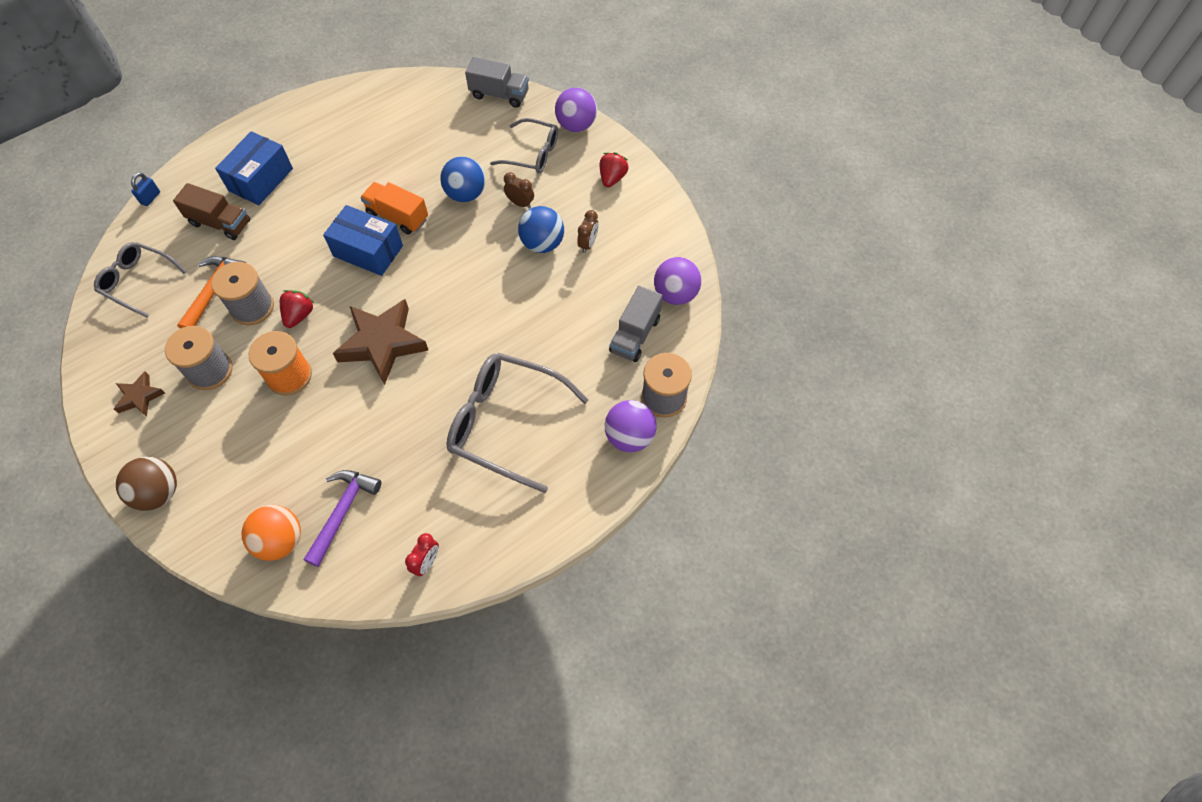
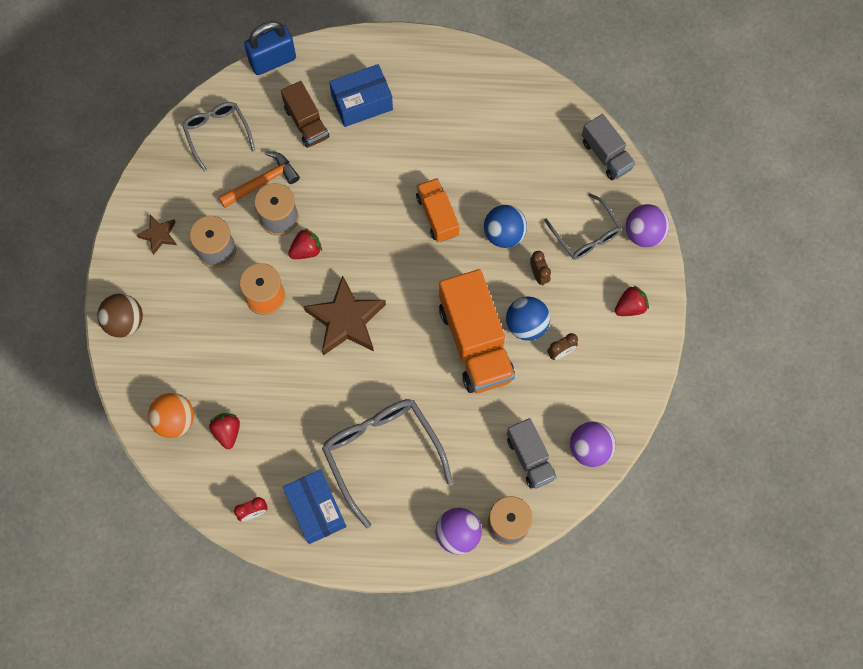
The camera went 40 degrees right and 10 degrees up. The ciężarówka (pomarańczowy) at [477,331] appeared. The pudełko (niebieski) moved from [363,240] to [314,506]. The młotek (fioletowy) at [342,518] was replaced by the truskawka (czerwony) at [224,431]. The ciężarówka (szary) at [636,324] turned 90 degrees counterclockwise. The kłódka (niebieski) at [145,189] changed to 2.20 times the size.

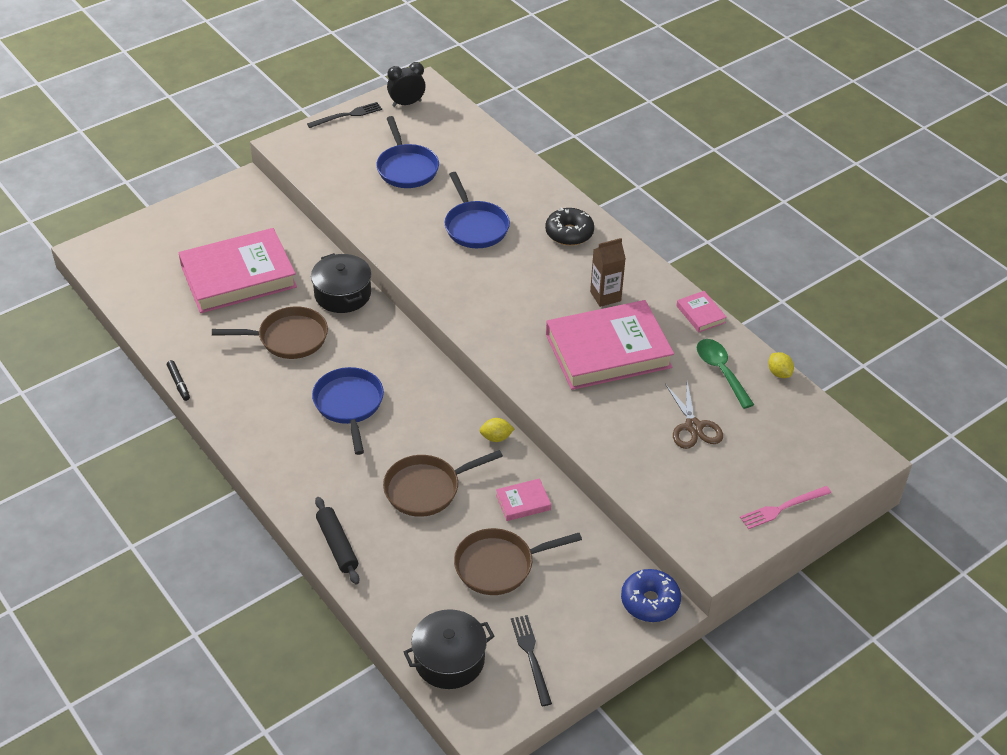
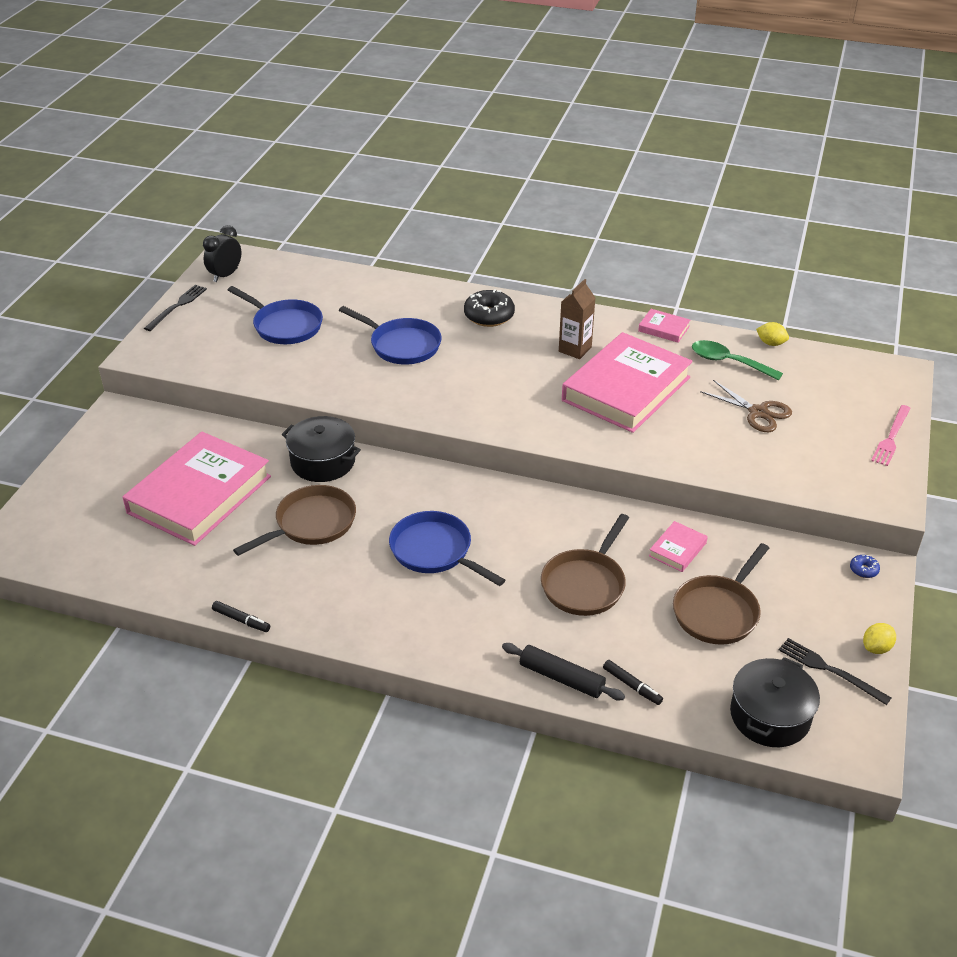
The camera went 35 degrees left and 5 degrees down. The flamaster (czarny) at [633,682] appeared. The cytryna (żółty) moved from [496,430] to [879,638]. The donut (niebieski) at [651,595] changed to 0.47 times the size.

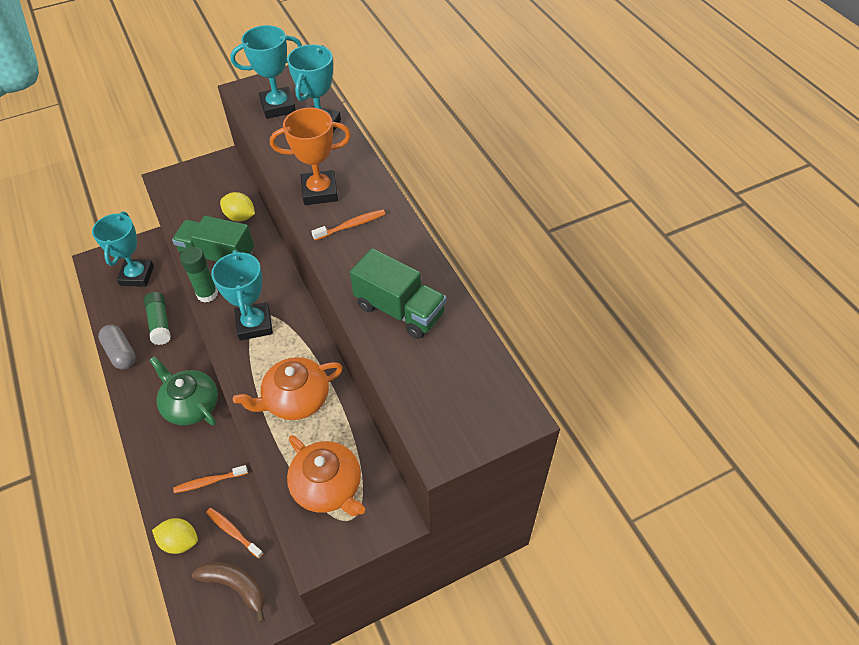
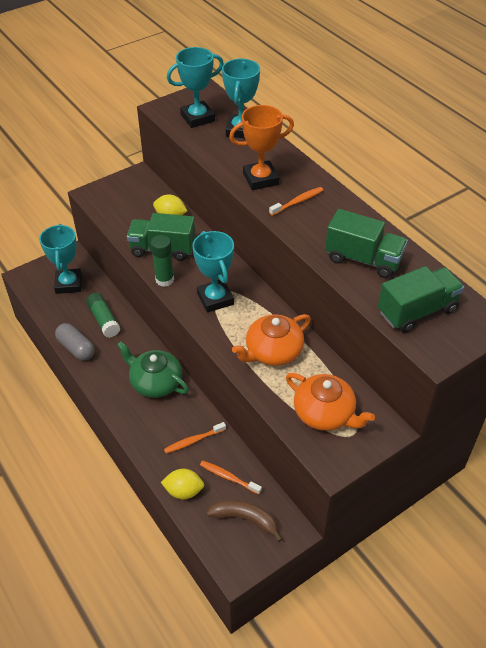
The camera went 10 degrees left and 5 degrees down. The ciężarówka (zielony) at [421,299] appeared.

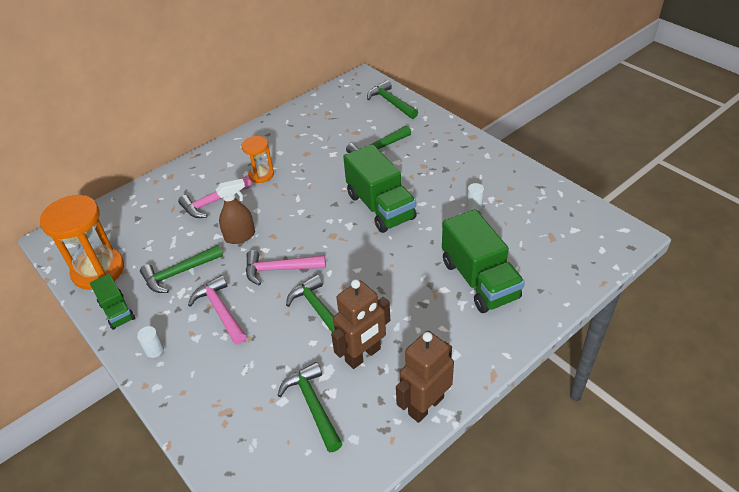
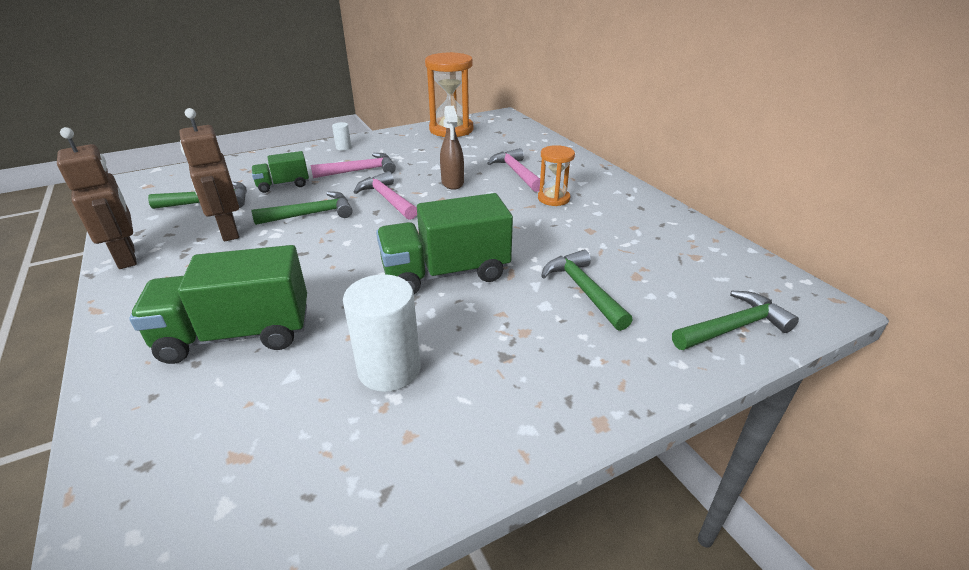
The camera went 100 degrees right and 10 degrees down. The młotek (zielony) at [181,269] disappeared. The ciężarówka (zielony) moved from [112,302] to [280,172]. The młotek (różowy) at [286,267] turned 45 degrees counterclockwise. The walec (biały) at [475,197] changed to 2.15 times the size.

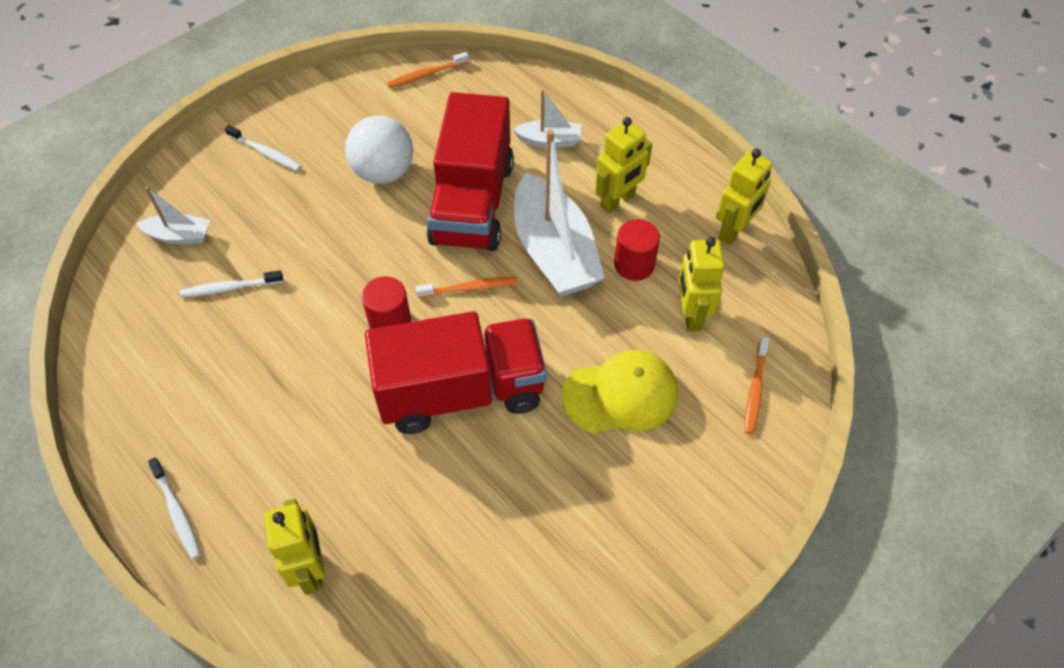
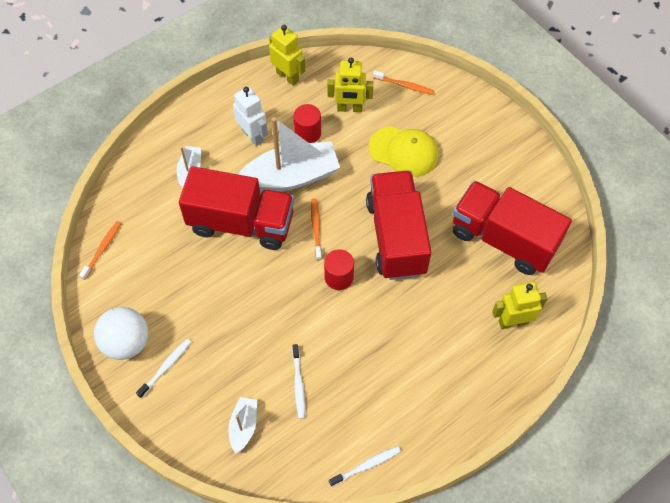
The camera went 85 degrees left and 5 degrees up. The ciężarówka (czerwony) at [512,228] appeared. The szczoteczka do zębów (biały) moved from [174,508] to [365,466]. The piłka (biały) moved from [379,150] to [121,333]. The robot (żółty) at [624,165] became the robot (biały) at [250,116]. The szczoteczka do zębów (pomarańczowy) at [428,70] turned 135 degrees counterclockwise. The czapka (żółty) at [619,391] turned 120 degrees clockwise.

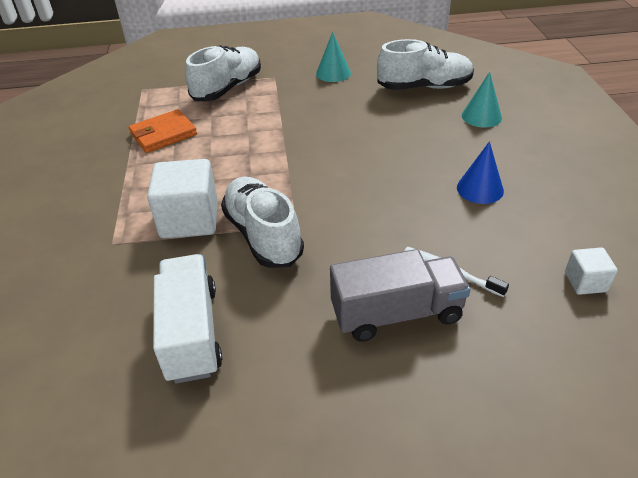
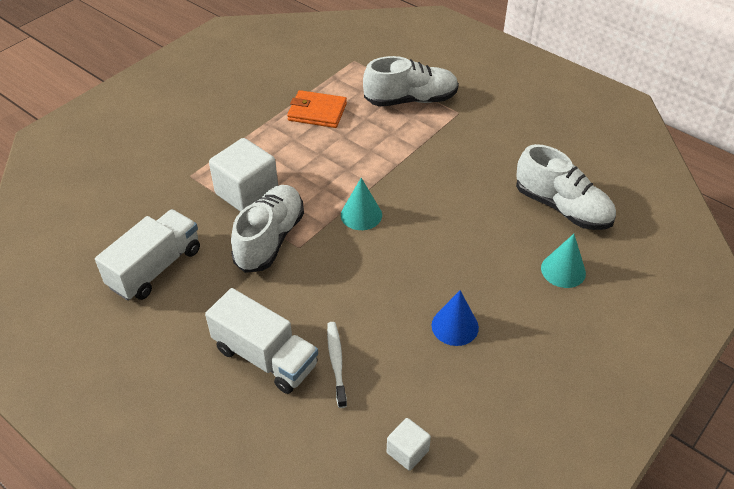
The camera went 45 degrees right and 5 degrees up. The stożek (turkusowy) moved from [333,57] to [361,204]. The ciężarówka (szary) at [400,295] became the ciężarówka (biały) at [261,341].

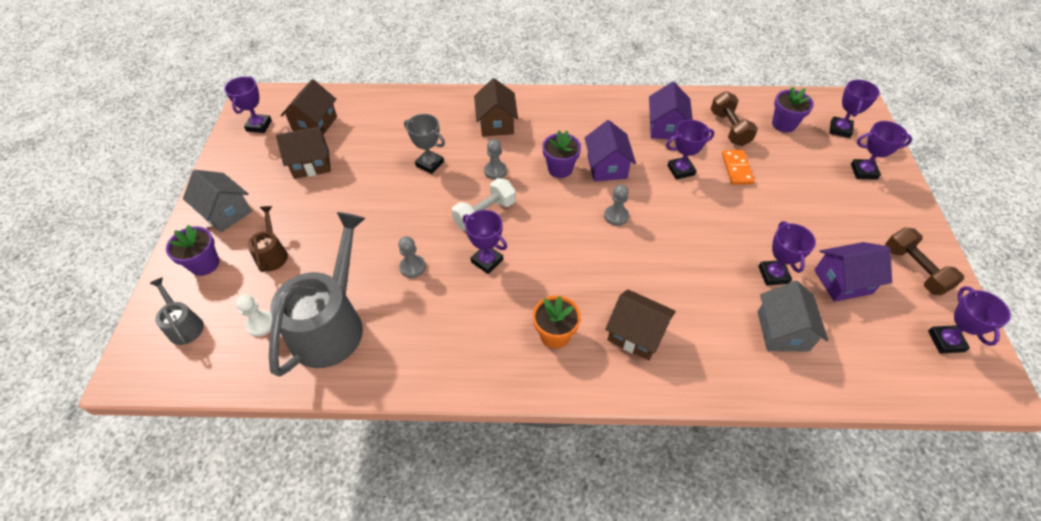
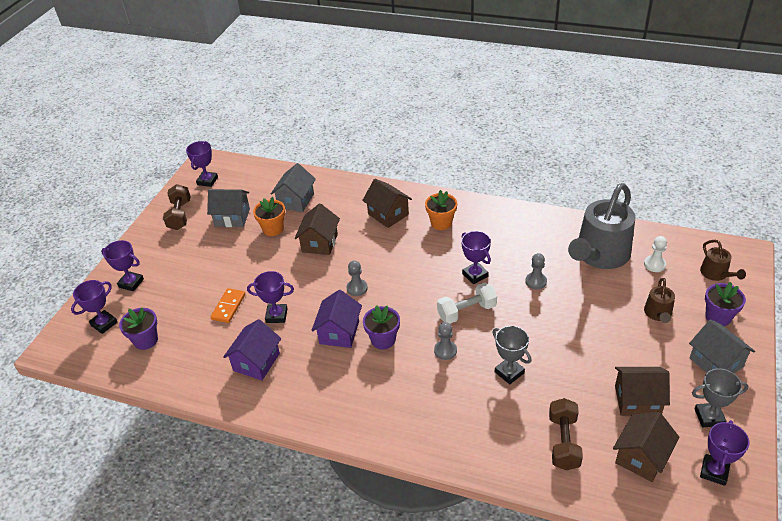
The camera went 160 degrees left and 10 degrees down. The puchar (szary) at [720,397] appeared. The domek (brązowy) moved from [496,107] to [317,229]. The hantel (brązowy) moved from [734,118] to [566,434]. The puchar (fioletowy) at [787,253] was replaced by the doniczka (pomarańczowy) at [269,216]. The konewka (szary) at [176,311] became the konewka (brązowy) at [723,260]. The domek (fioletowy) at [853,272] became the domek (szary) at [228,208].

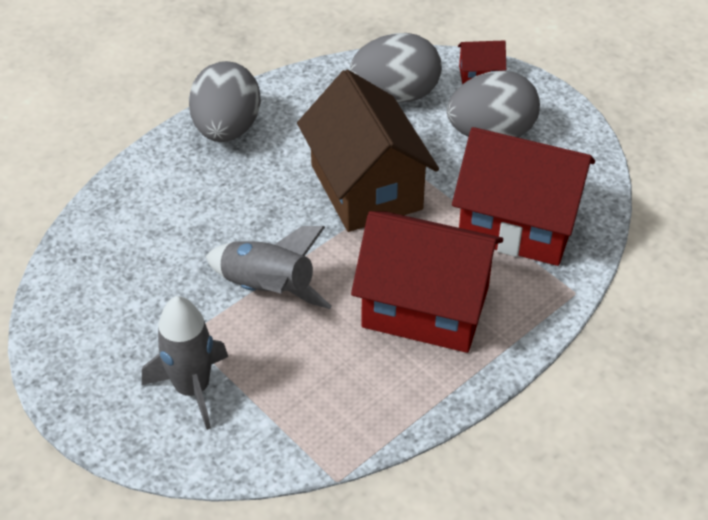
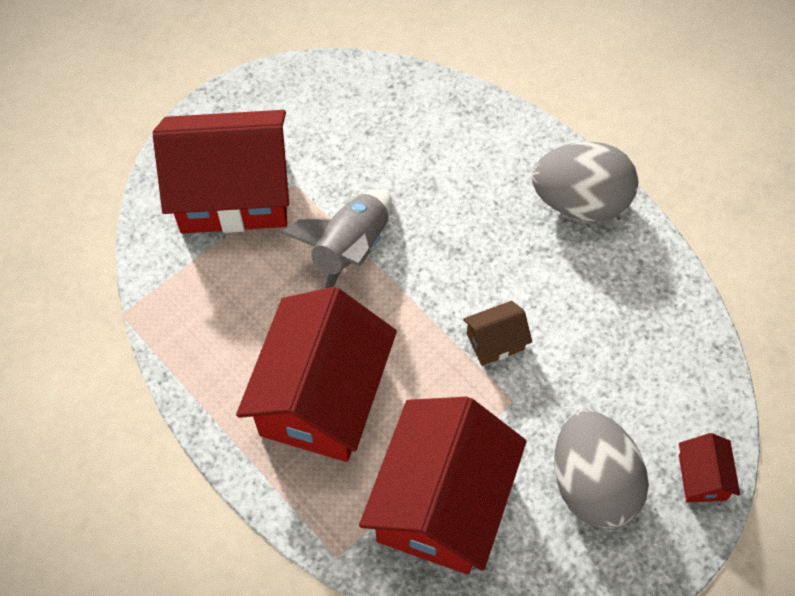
The camera went 90 degrees right and 15 degrees up. The jajko (szary) at [396,68] disappeared. The rakieta (szary) at [185,363] was replaced by the domek (czerwony) at [221,172]. The domek (brązowy) at [368,150] changed to 0.42 times the size.

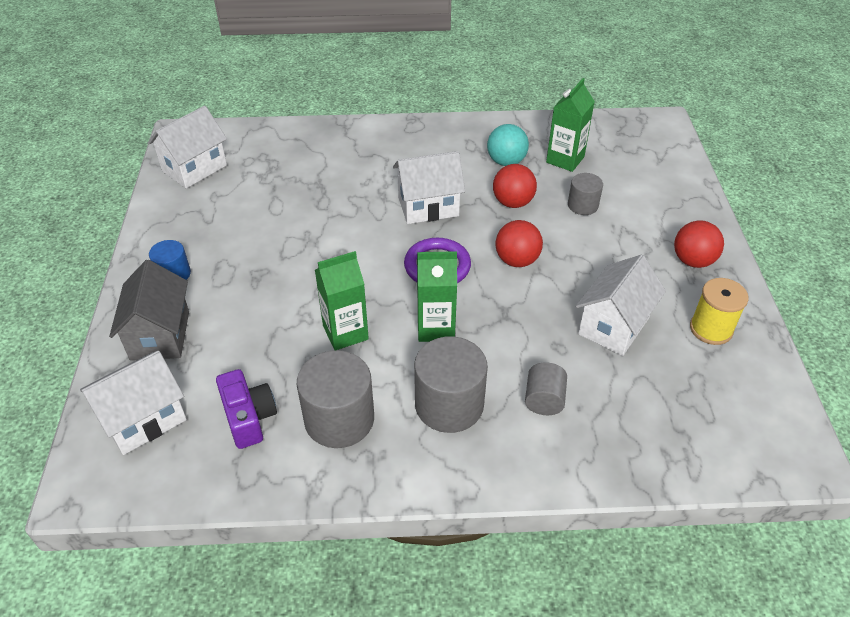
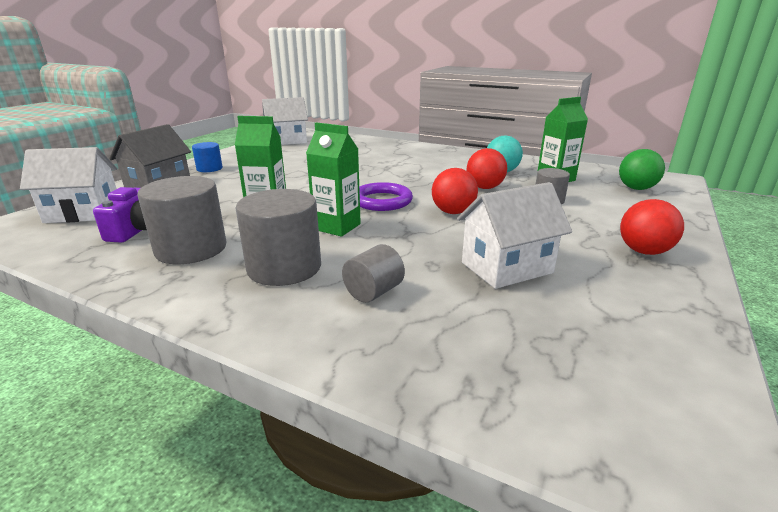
The camera went 30 degrees right and 20 degrees down. The domek (biały) at [429,187] disappeared. The szpulka (żółty) at [719,311] disappeared. The piłka (zielony) at [642,169] appeared.

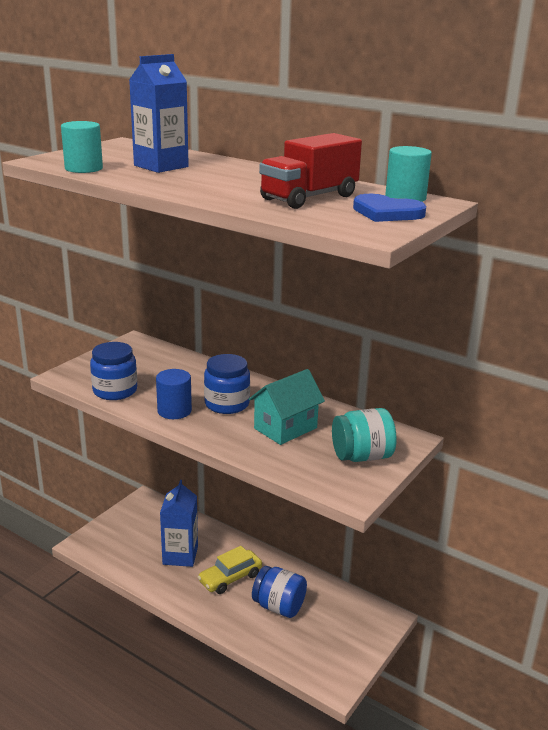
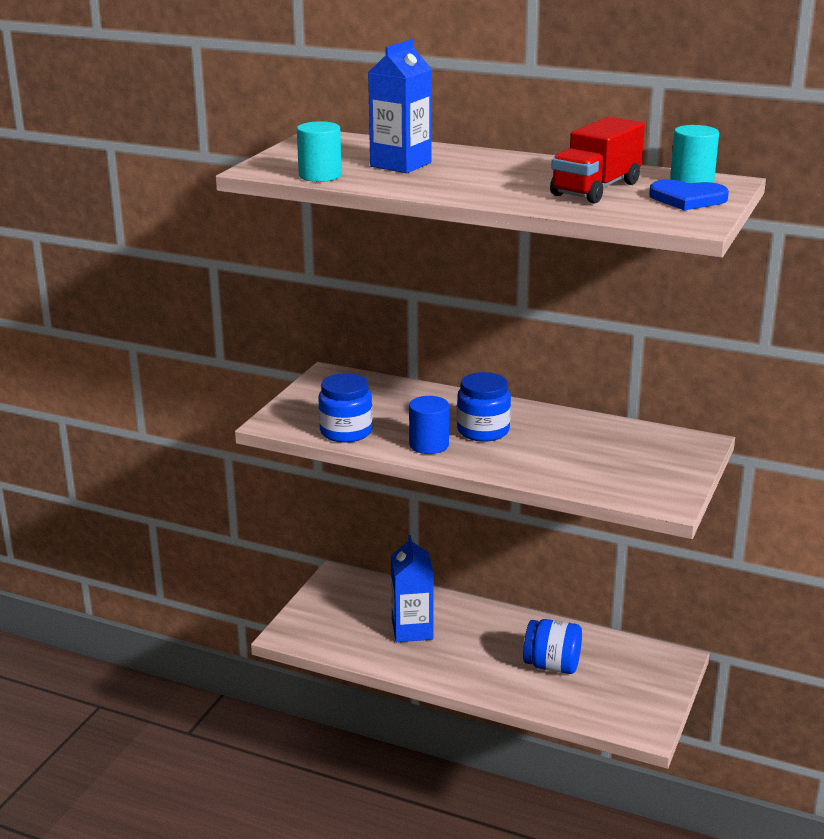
The camera went 10 degrees left and 0 degrees up. The samochód (żółty) at [230,570] disappeared. The domek (turkusowy) at [287,407] disappeared. The słoik (turkusowy) at [364,435] disappeared.

